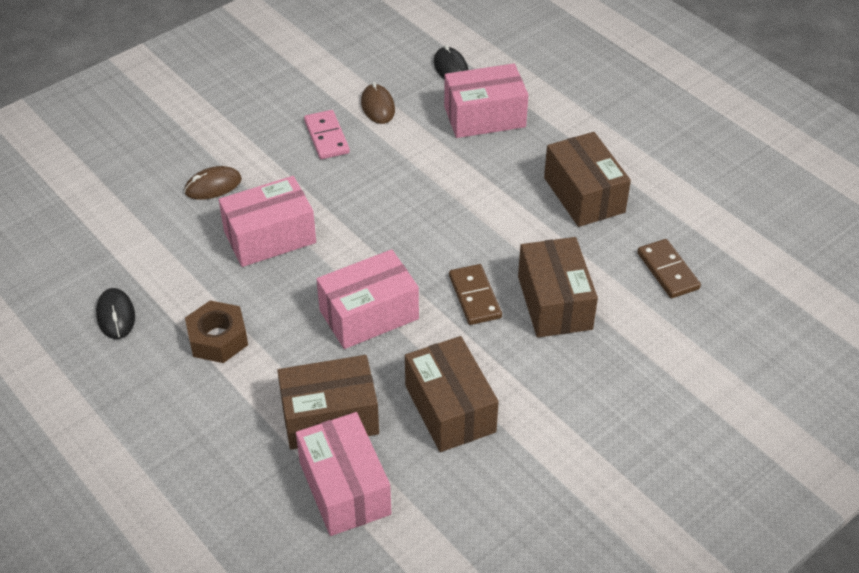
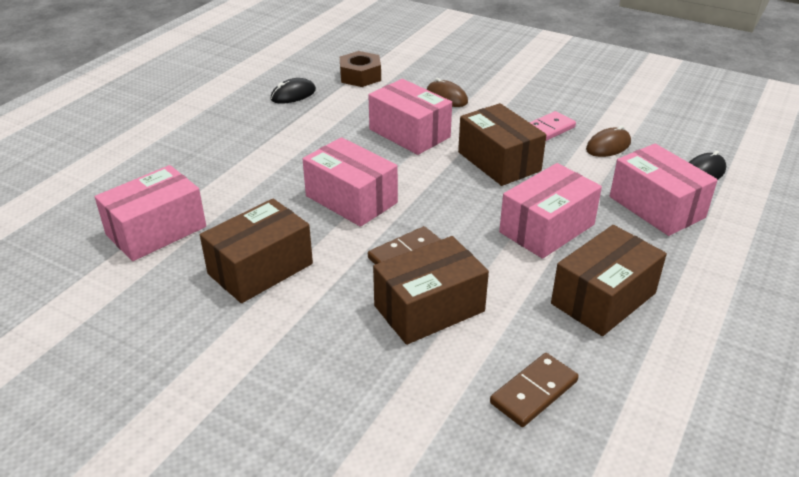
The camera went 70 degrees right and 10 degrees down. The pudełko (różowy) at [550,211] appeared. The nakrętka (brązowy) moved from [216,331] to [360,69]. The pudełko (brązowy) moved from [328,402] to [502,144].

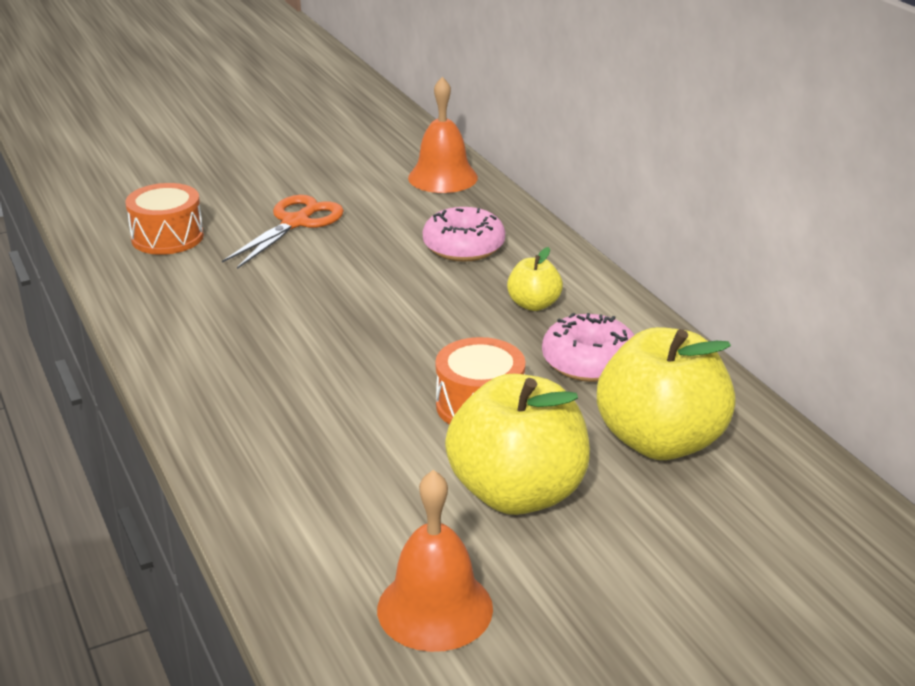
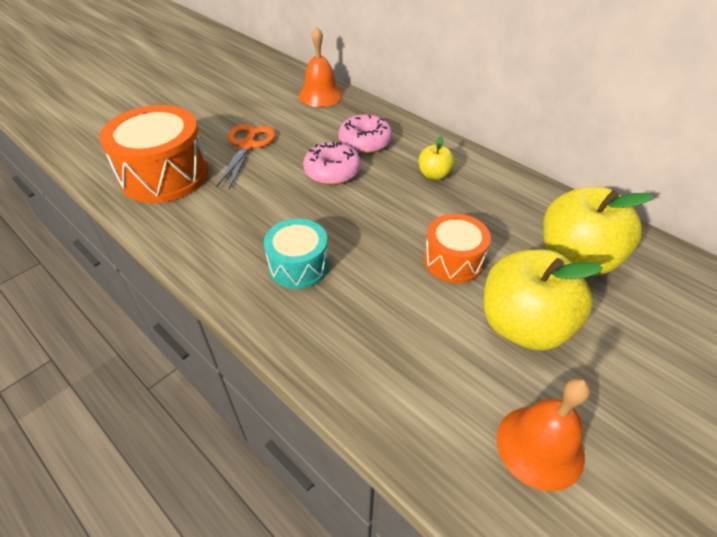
The camera went 20 degrees left and 15 degrees up. The bęben (turkusowy) at [296,254] appeared. The donut (różowy) moved from [588,347] to [332,163]. The bęben (pomarańczowy) at [164,219] changed to 1.72 times the size.

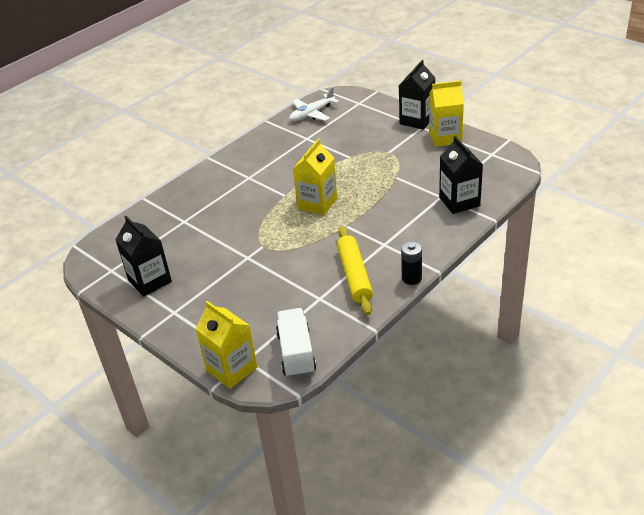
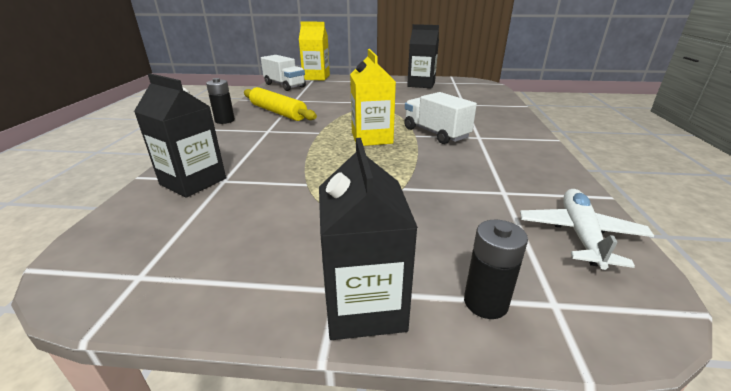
The camera went 140 degrees right and 10 degrees down. The karton mleka (żółty) at [446,113] disappeared. The ciężarówka (biały) at [440,118] appeared. The bateria (czarny) at [496,269] appeared.

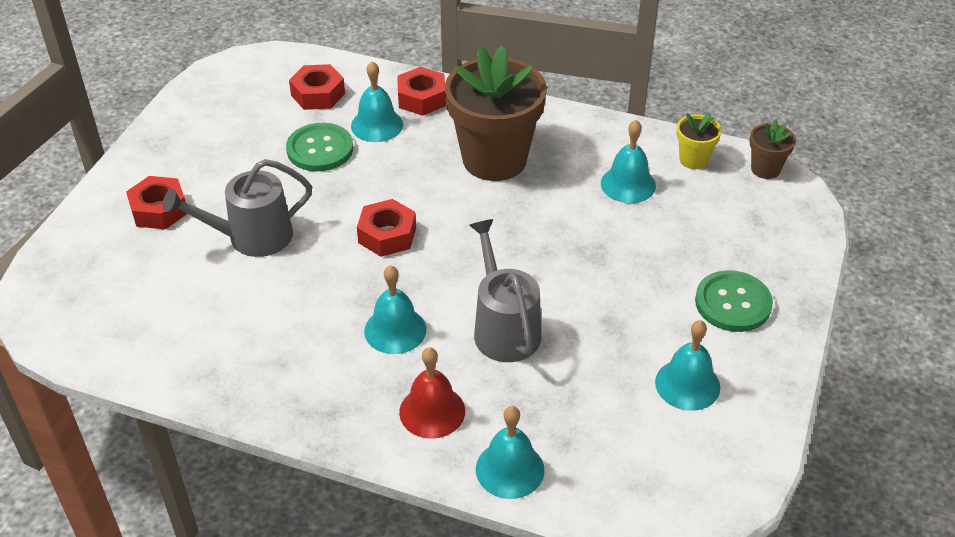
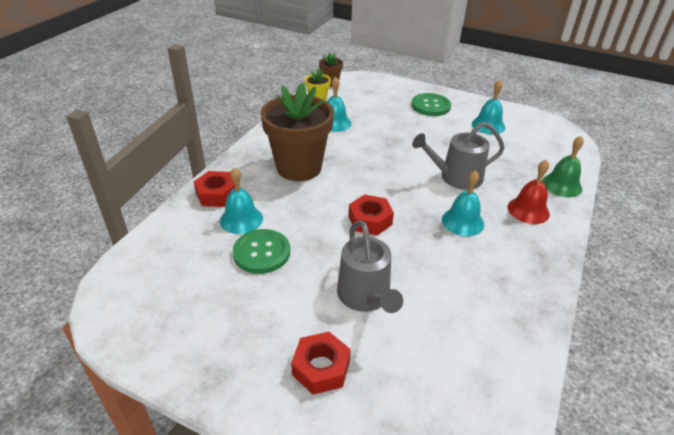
The camera went 85 degrees left and 5 degrees down. The nakrętka (czerwony) at [317,87] disappeared. The dzwonek (turkusowy) at [510,452] became the dzwonek (zielony) at [563,166].

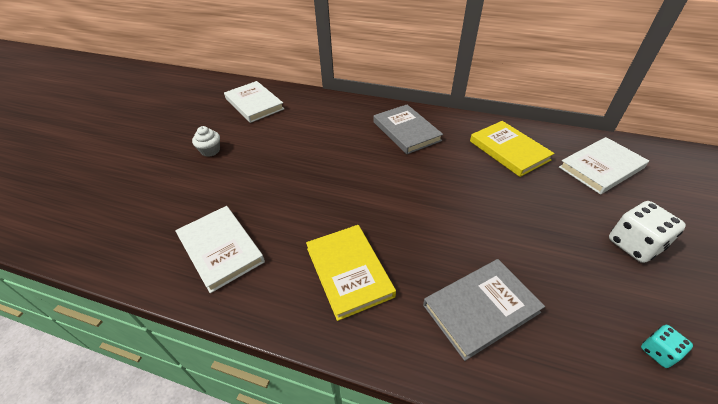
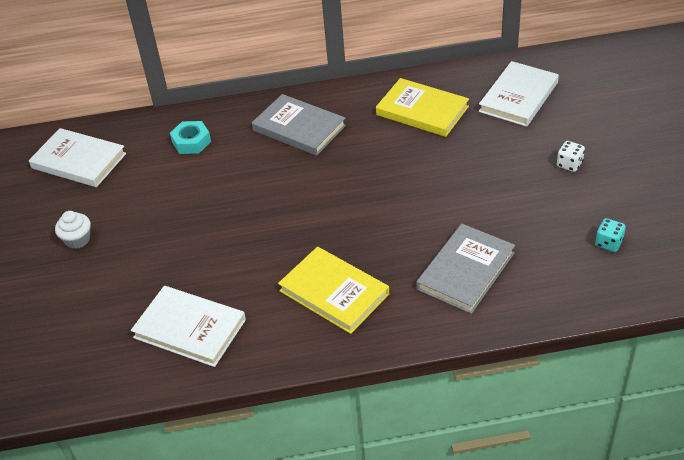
The camera went 25 degrees left and 0 degrees up. The nakrętka (turkusowy) at [190,137] appeared. The kostka do gry (biały) at [647,232] changed to 0.54 times the size.

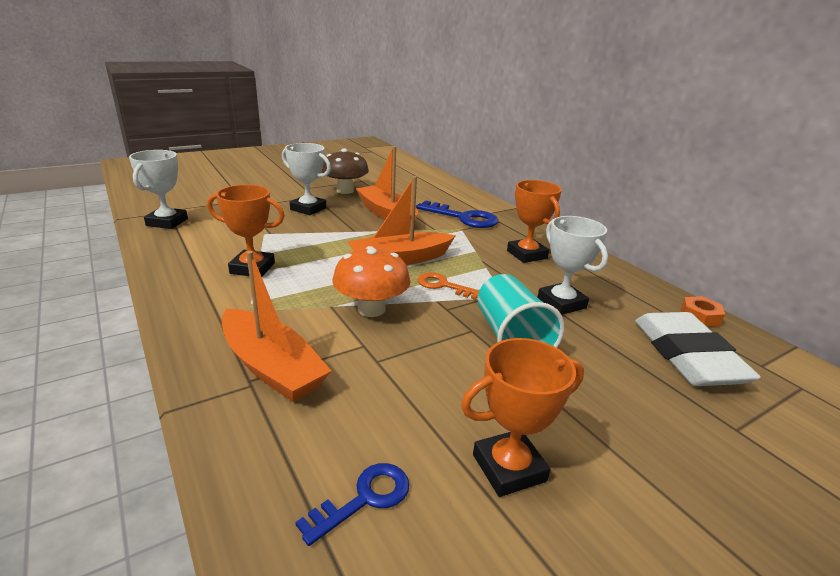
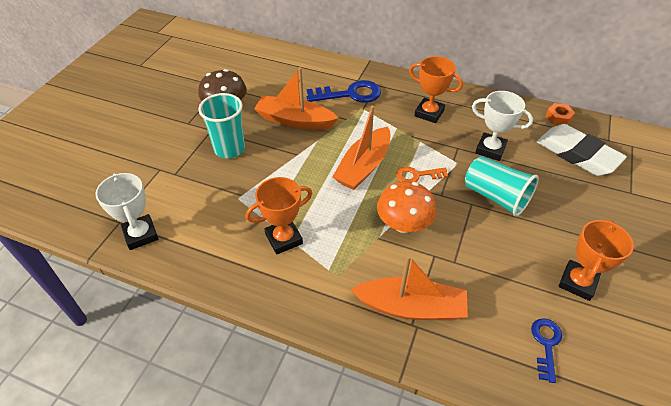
The camera went 35 degrees left and 20 degrees up. The puchar (biały) at [306,179] was replaced by the szklanka (turkusowy) at [221,125].

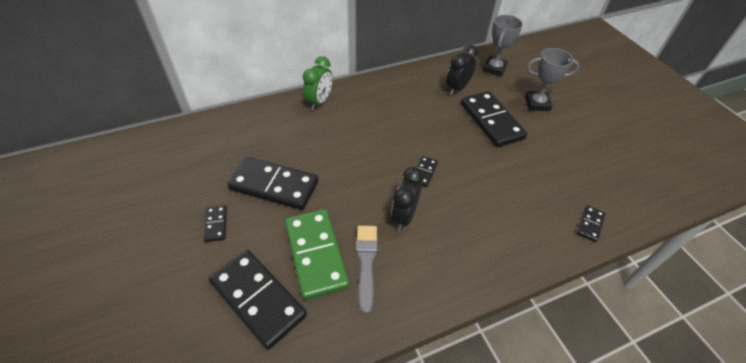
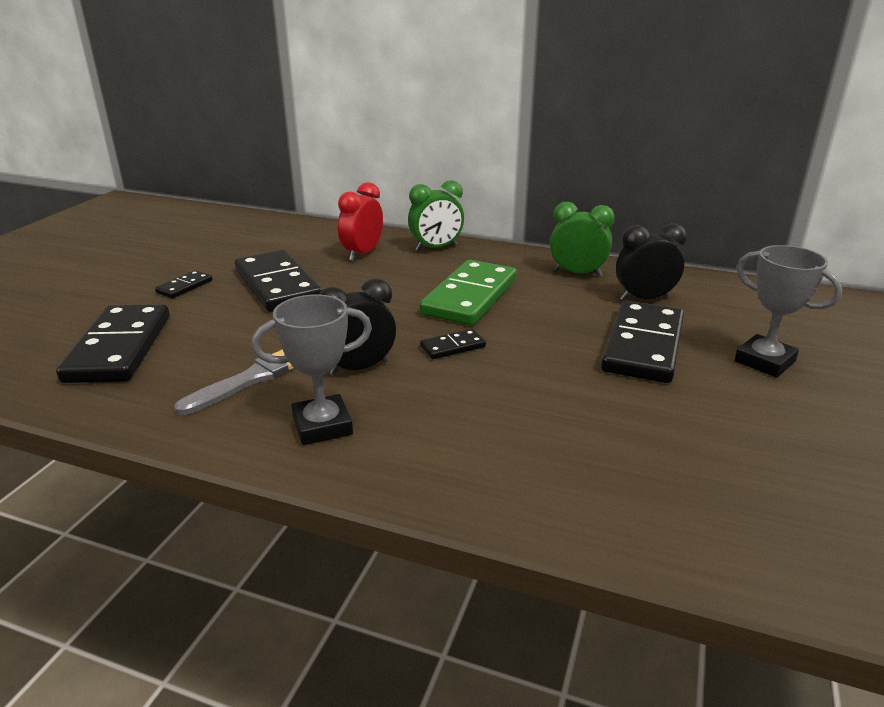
The camera went 45 degrees right and 20 degrees down. The kostka domina (czarny) at [591,223] disappeared. The budzik (czerwony) at [360,221] appeared. The budzik (zielony) at [582,239] appeared. The kostka domina (zielony) moved from [317,254] to [468,293]. The puchar (szary) moved from [502,46] to [312,370].

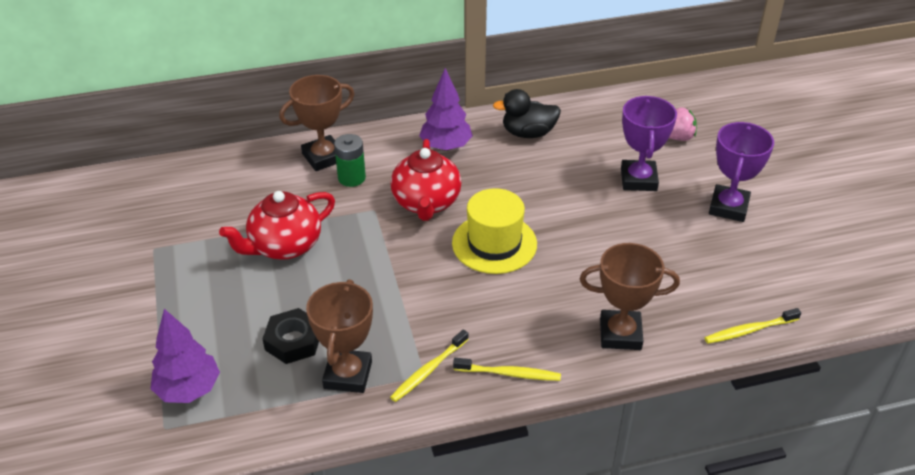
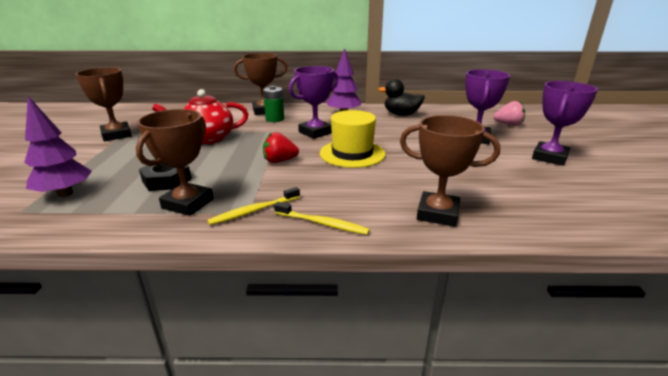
The camera went 15 degrees right and 15 degrees down. The szczoteczka do zębów (żółty) at [752,326] disappeared. The puchar (brązowy) at [103,104] appeared. The truskawka (czerwony) at [281,147] appeared. The imbryk (czerwony) at [426,180] was replaced by the puchar (fioletowy) at [313,102].

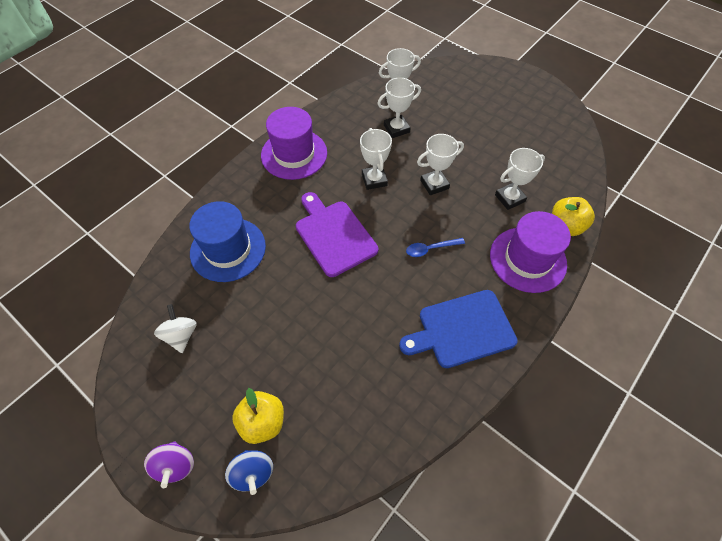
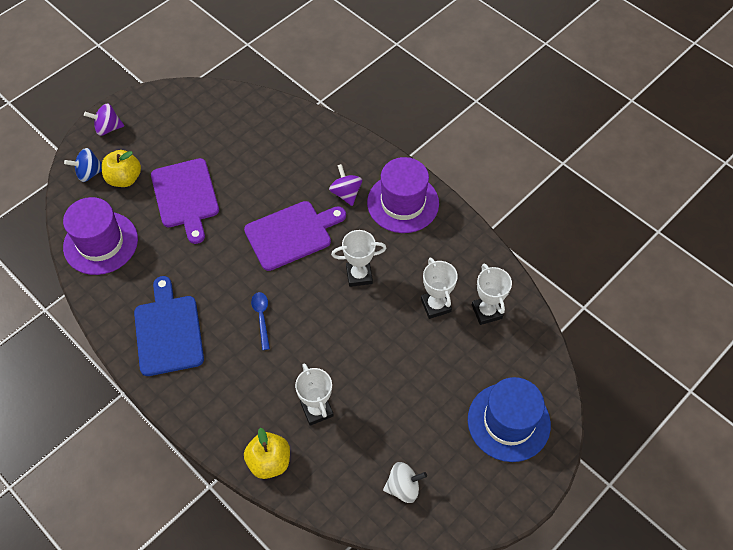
The camera went 95 degrees right and 0 degrees up. The puchar (biały) at [440,164] disappeared. The deska do krojenia (fioletowy) at [185,201] appeared. The bączek (fioletowy) at [345,185] appeared. The bączek (biały) moved from [175,328] to [405,482]. The kapelusz (niebieski) moved from [227,241] to [509,419]. The kapelusz (fioletowy) moved from [530,252] to [100,236].

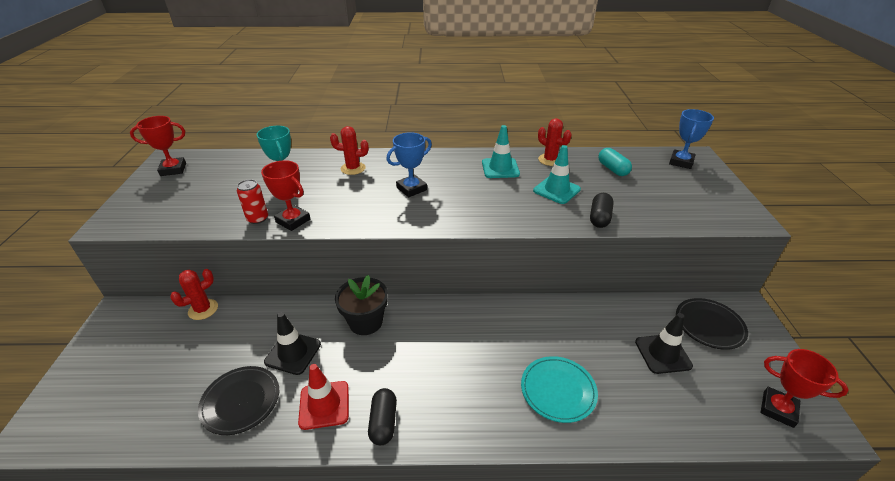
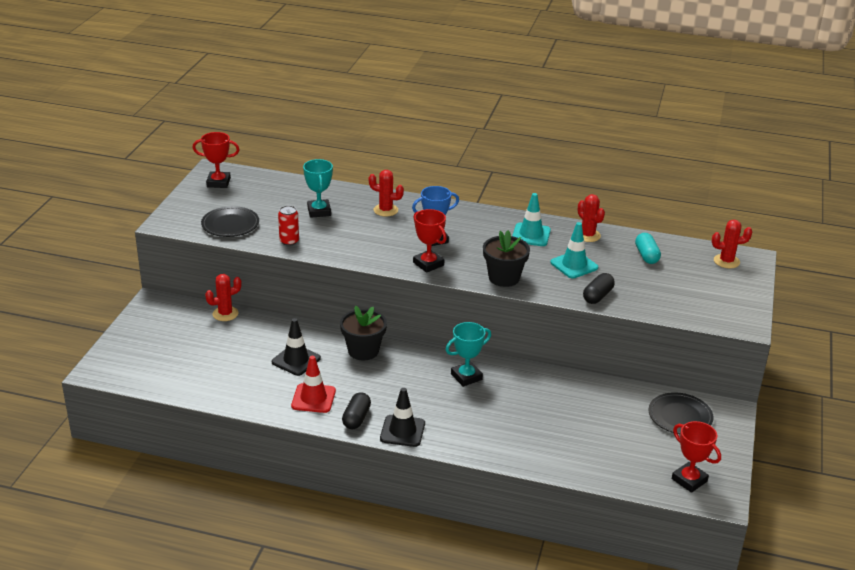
The camera went 15 degrees right and 5 degrees down. The talerz (turkusowy) at [559,389] disappeared. The puchar (turkusowy) at [468,354] appeared. The doniczka (czarny) at [506,258] appeared. The talerz (czarny) moved from [238,400] to [230,221]. The puchar (czerwony) moved from [285,195] to [430,241]. The pachołek (czarny) moved from [664,343] to [402,417]. The puchar (niebieski) at [691,139] was replaced by the kaktus (czerwony) at [732,244].

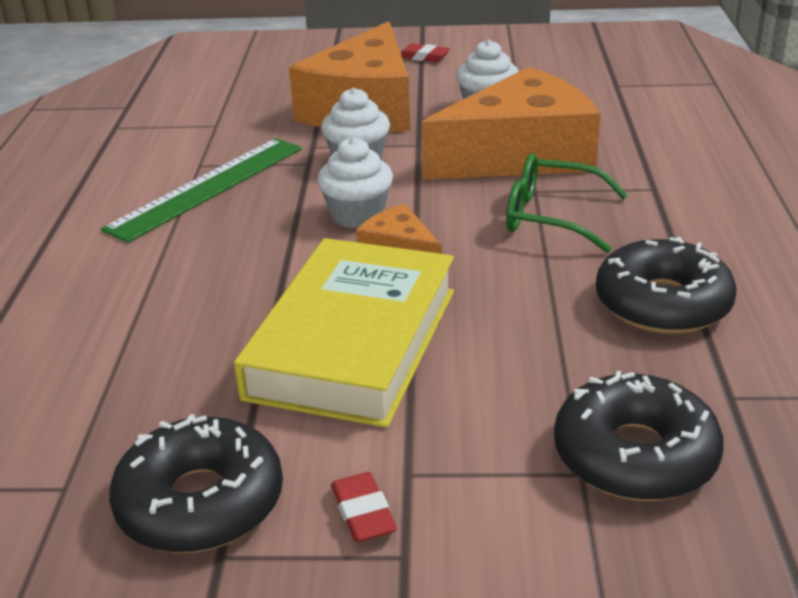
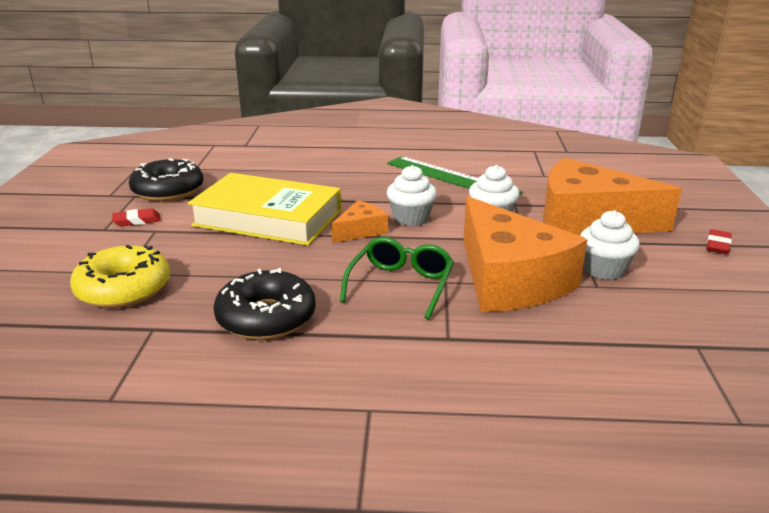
The camera went 90 degrees right and 5 degrees down. The donut (czarny) at [639,436] became the donut (żółty) at [120,276].

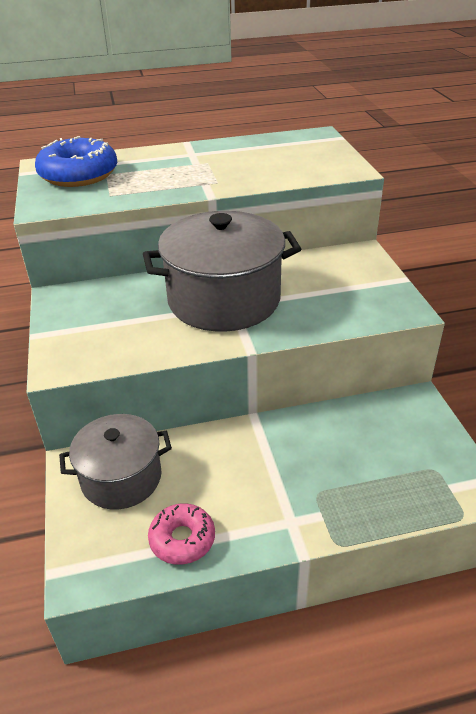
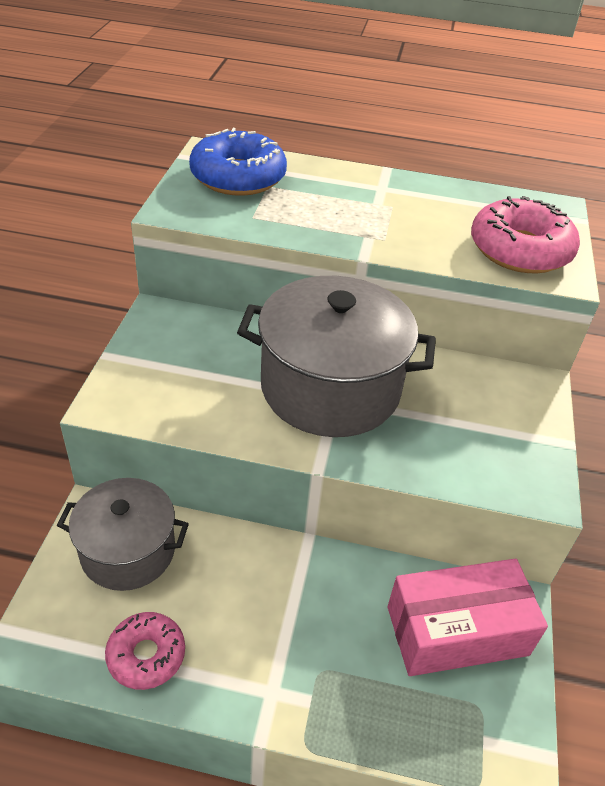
The camera went 20 degrees right and 5 degrees up. The pudełko (różowy) at [467,617] appeared. The donut (różowy) at [525,234] appeared.

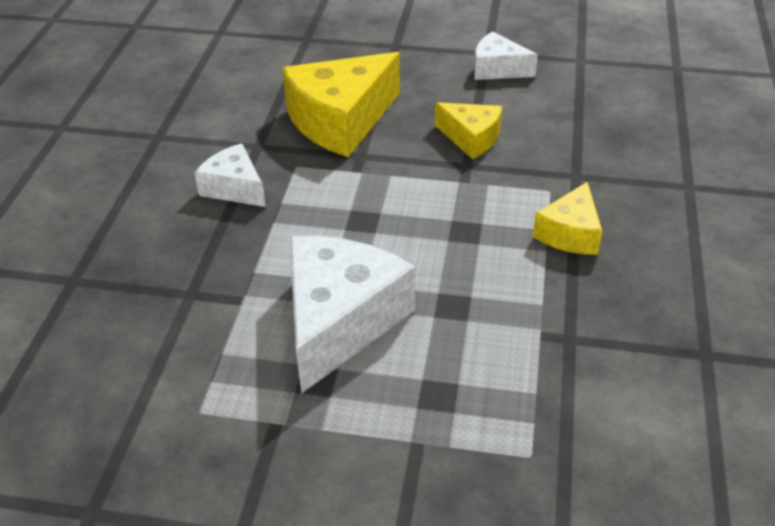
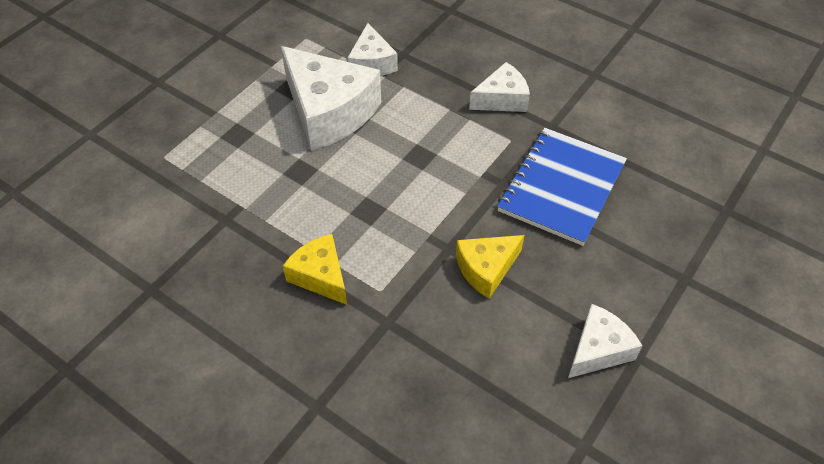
The camera went 115 degrees right and 10 degrees up. The ser (biały) at [373,49] appeared. The ser (żółty) at [341,104] was replaced by the zeszyt (niebieski) at [562,187].

